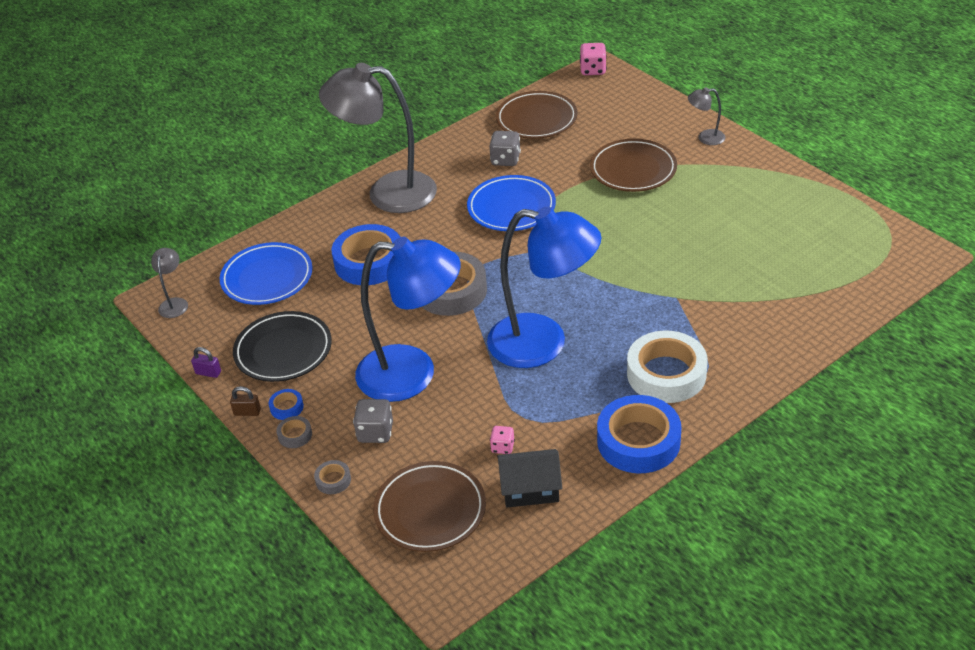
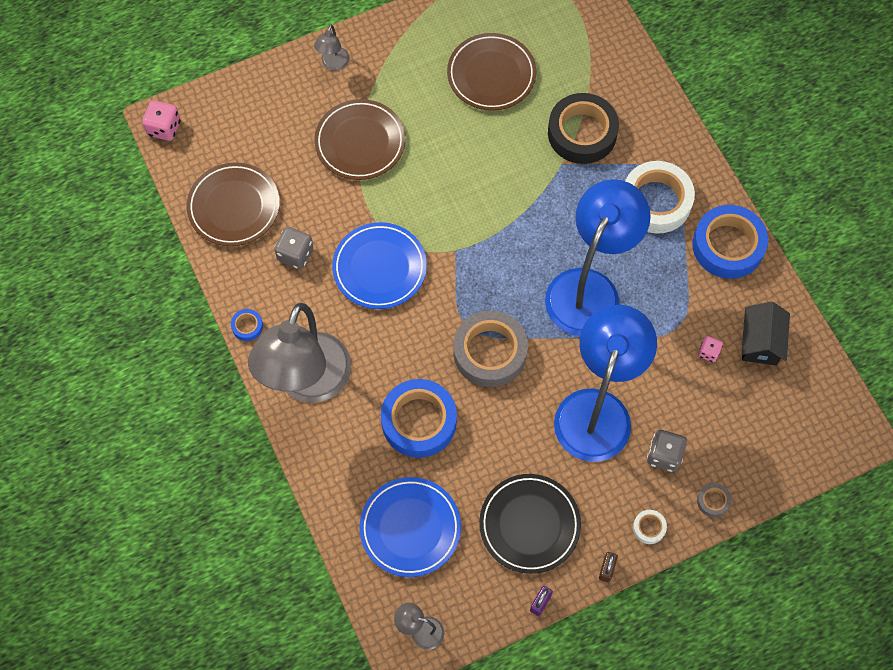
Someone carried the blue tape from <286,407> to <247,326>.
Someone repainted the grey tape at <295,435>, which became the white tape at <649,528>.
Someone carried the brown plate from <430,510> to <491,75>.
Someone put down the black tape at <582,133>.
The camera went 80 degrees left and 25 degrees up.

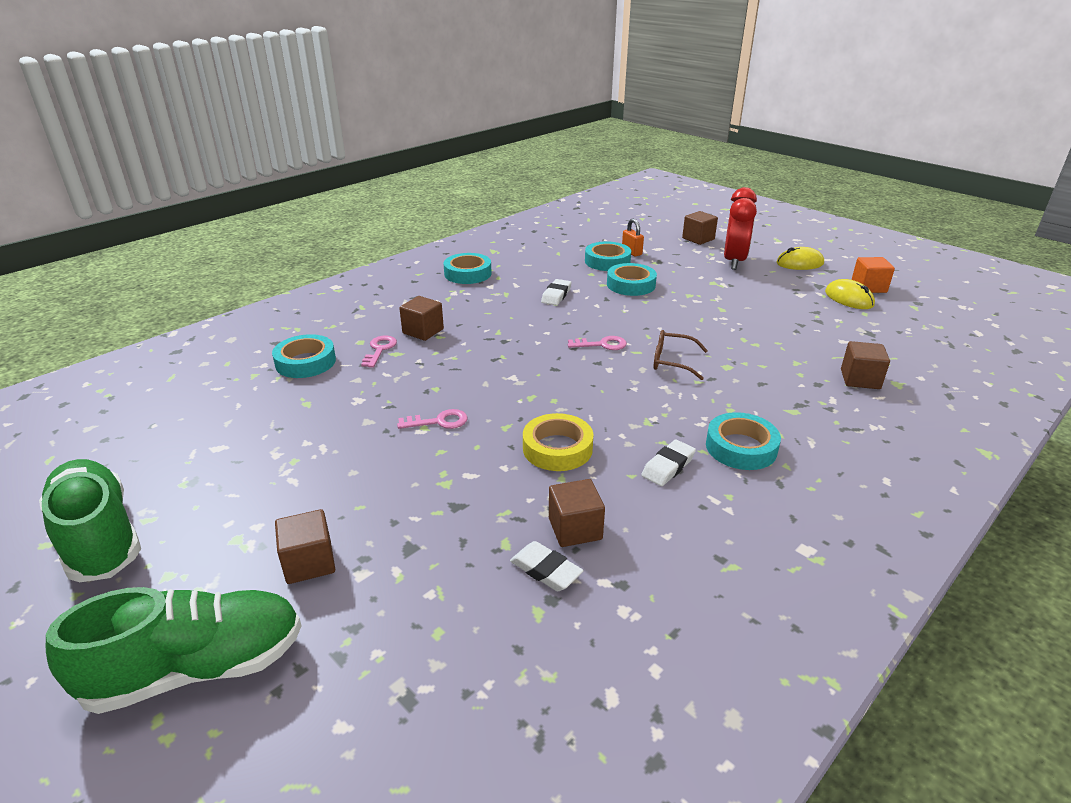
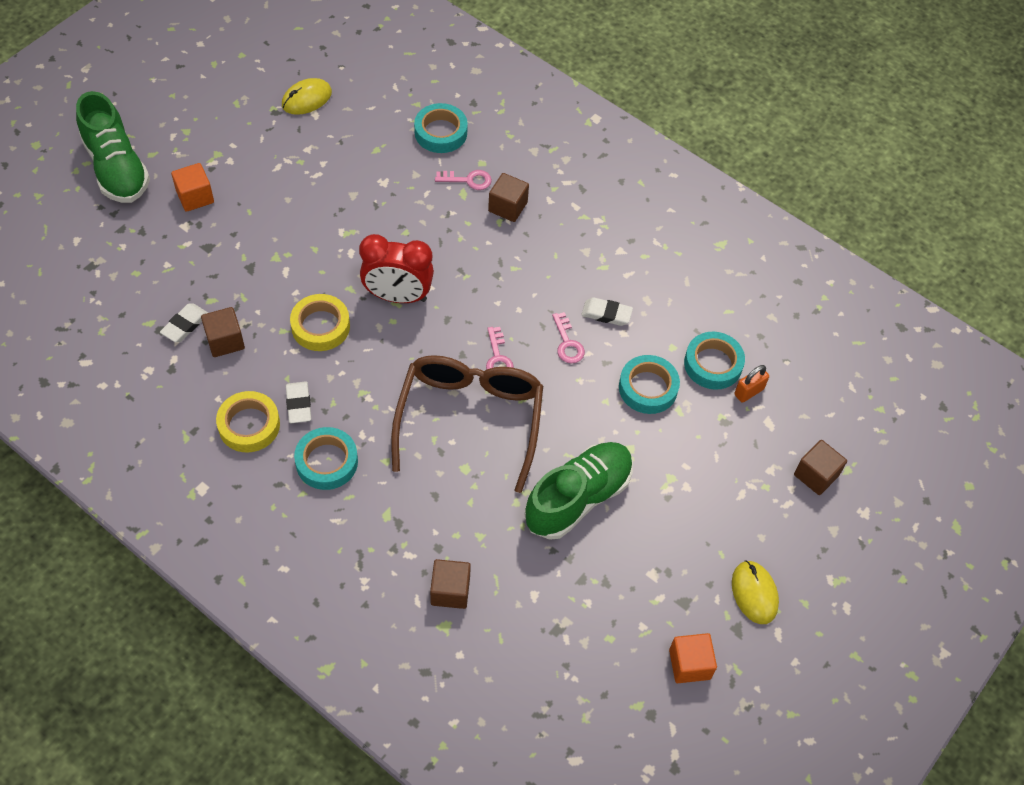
Someone carried the red clock from <734,261> to <398,296>.
Someone took away the turquoise tape at <468,273>.
Someone carried the yellow mouse from <849,298> to <306,99>.
Someone scaled the brown glasses at <672,361> by 2.20.
Someone carried the pink key from <438,421> to <567,343>.
Someone rotated the white eraser at <668,466> by 45 degrees clockwise.
Someone carried the green shoe from <99,537> to <578,498>.
Someone repainted the brown cube at <309,562>, which became the orange cube at <195,197>.
Someone put down the yellow tape at <249,425>.
The camera went 80 degrees right and 25 degrees up.

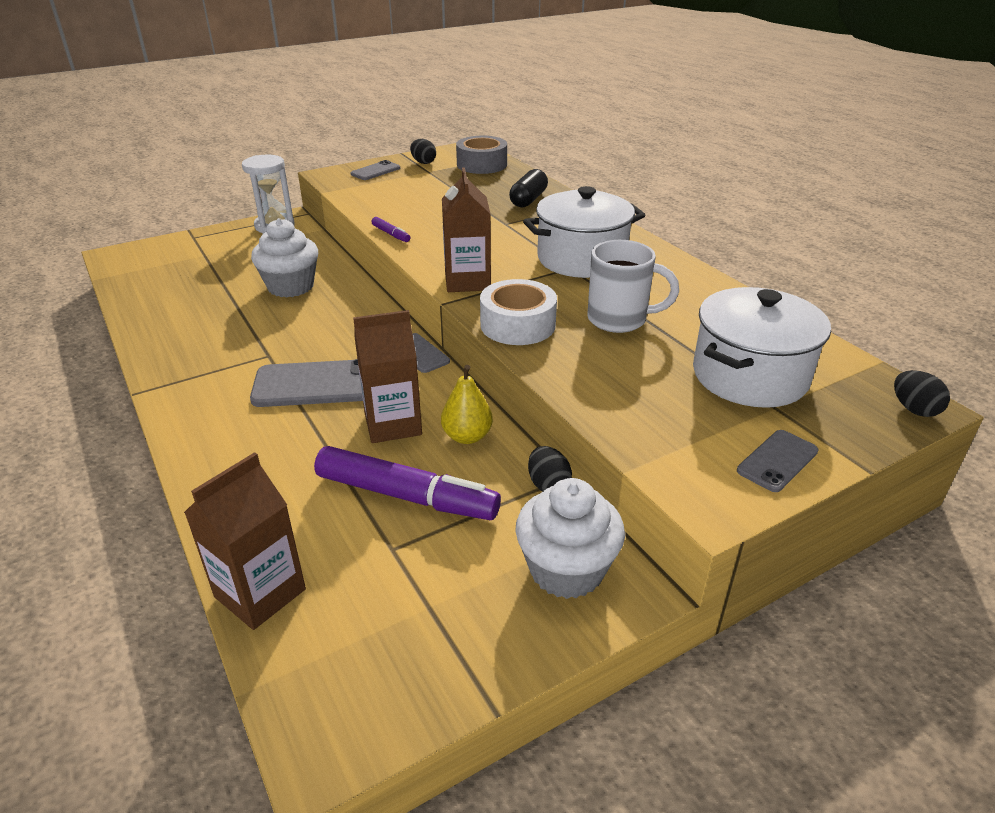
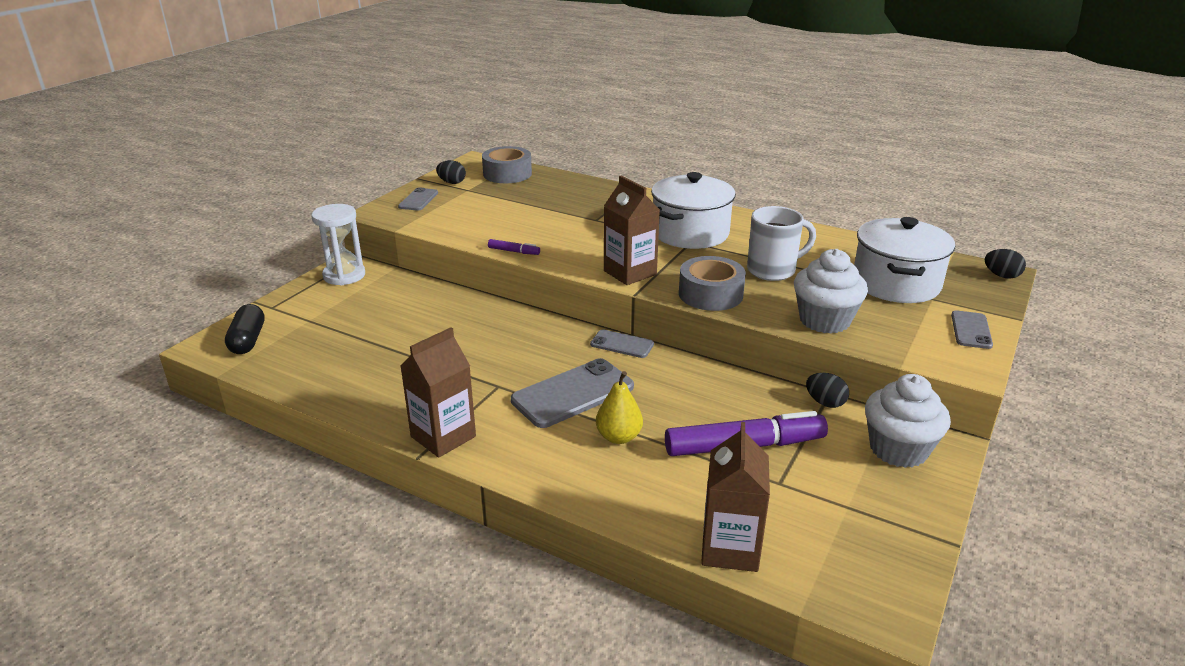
Someone carried the black capsule from <528,199> to <248,340>.
Someone carried the white cupcake from <291,286> to <824,320>.
Someone repainted the white tape at <517,325>, which became the grey tape at <710,294>.
Someone carried the brown carton from <393,424> to <443,436>.
Someone carried the yellow pear from <467,436> to <619,437>.
The camera went 30 degrees left and 5 degrees down.

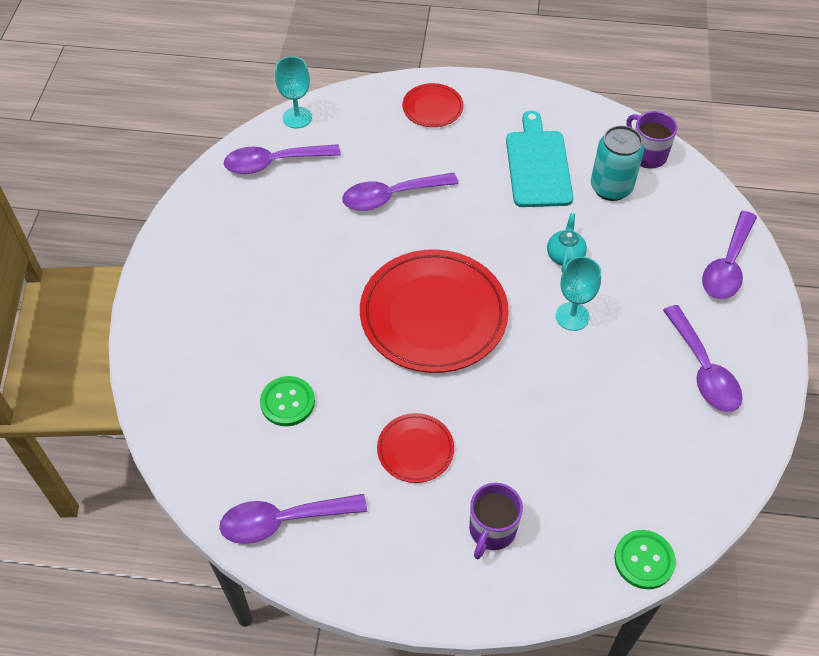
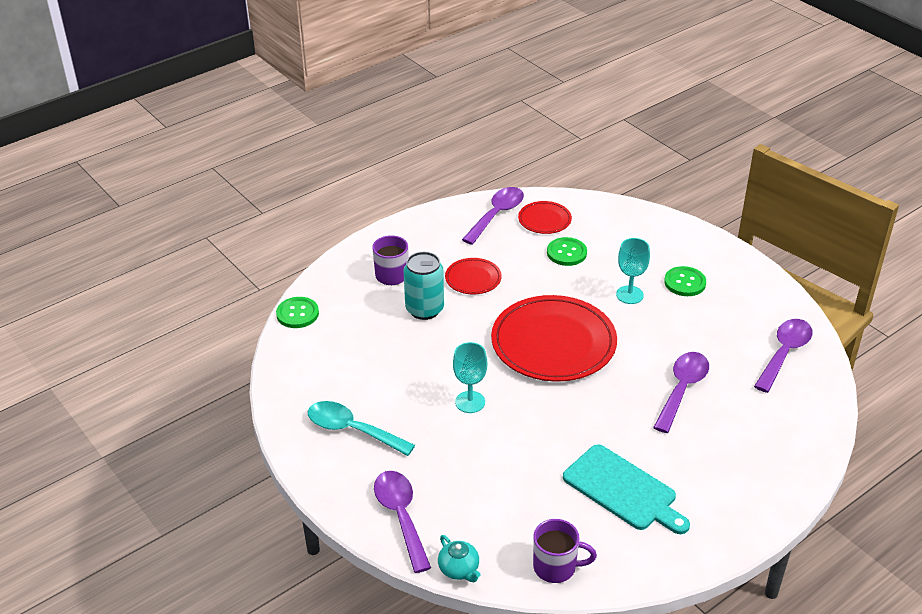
Someone carried the turquoise goblet from <297,117> to <629,295>.
Someone carried the red plate from <432,108> to <544,220>.
Someone carried the turquoise can from <611,188> to <424,309>.
Someone carried the turquoise teapot from <565,255> to <459,569>.
Someone repainted the purple spoon at <703,369>, which became the turquoise spoon at <352,430>.
Someone put down the green button at <685,283>.
The camera went 135 degrees right and 15 degrees down.

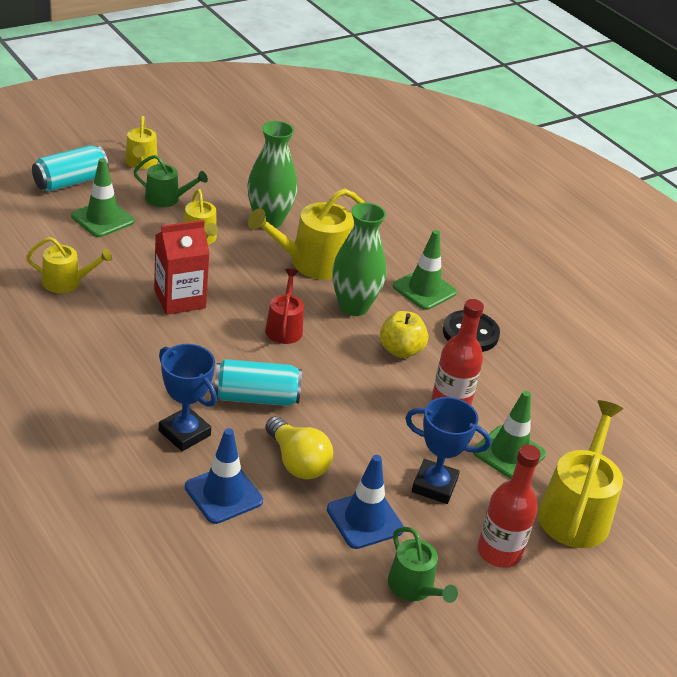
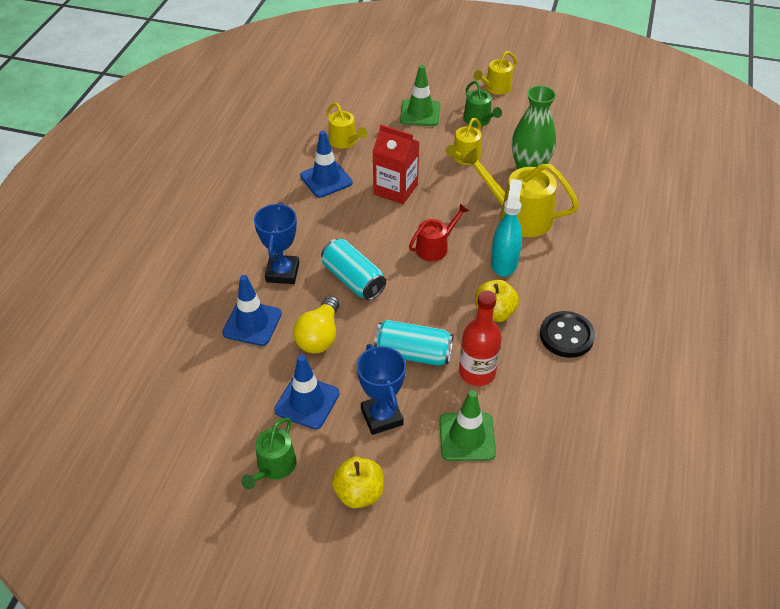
Someone carried the turquoise can from <70,182> to <413,353>.
Someone swapped the green vase at <353,307> for the turquoise spray bottle at <504,262>.
Someone took away the green traffic cone at <424,289>.
Someone took away the yellow watering can at <575,512>.
Someone swapped the red bottle at <499,552> for the yellow apple at <359,493>.
Someone put down the blue traffic cone at <326,179>.
The camera went 55 degrees right and 10 degrees up.

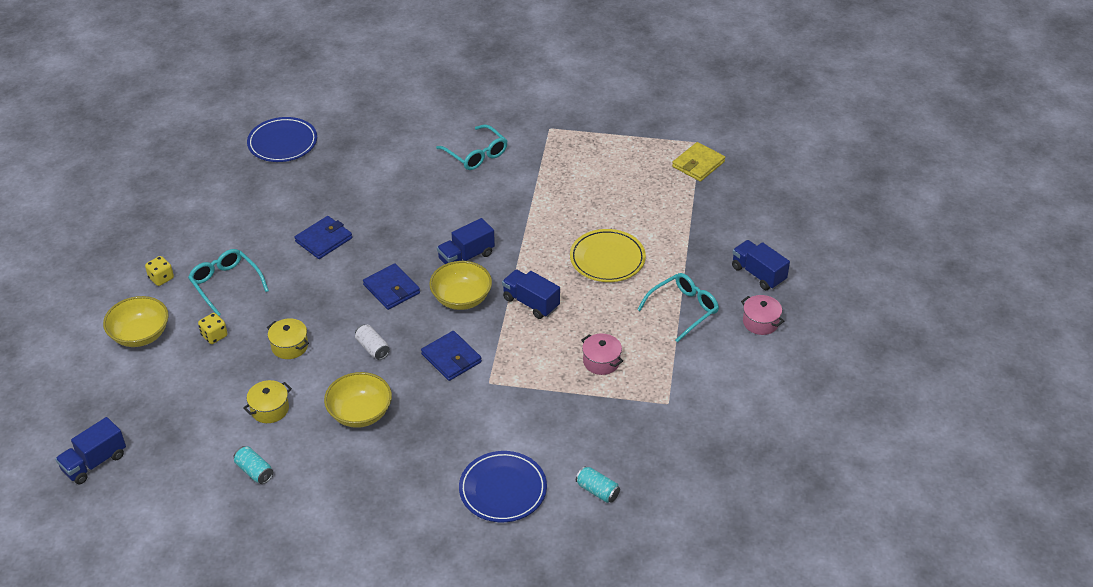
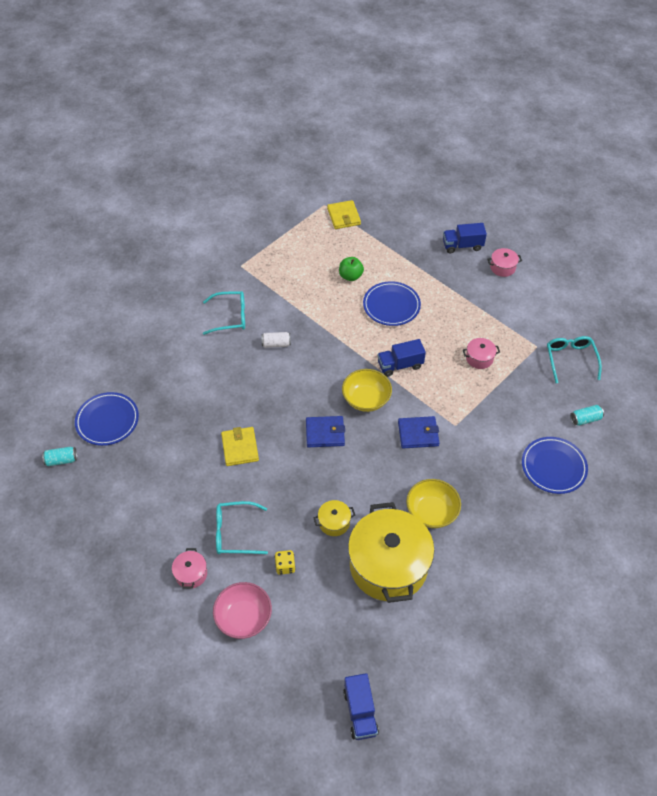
Someone repainted the blue wallet at <324,240>, which became the yellow wallet at <240,448>.
Someone took away the blue truck at <466,257>.
Someone repainted the yellow plate at <607,259>, which became the blue plate at <391,306>.
Someone swapped the yellow dice at <161,278> for the pink pot at <191,574>.
Someone carried the turquoise glasses from <683,310> to <570,360>.
Someone repainted the yellow bowl at <140,335>, which became the pink bowl at <244,617>.
Someone carried the white can from <372,348> to <276,344>.
Someone scaled the yellow pot at <270,409> by 2.44.
Someone carried the turquoise can from <254,471> to <61,460>.
Someone put down the green apple at <350,276>.
The camera went 55 degrees left and 10 degrees up.

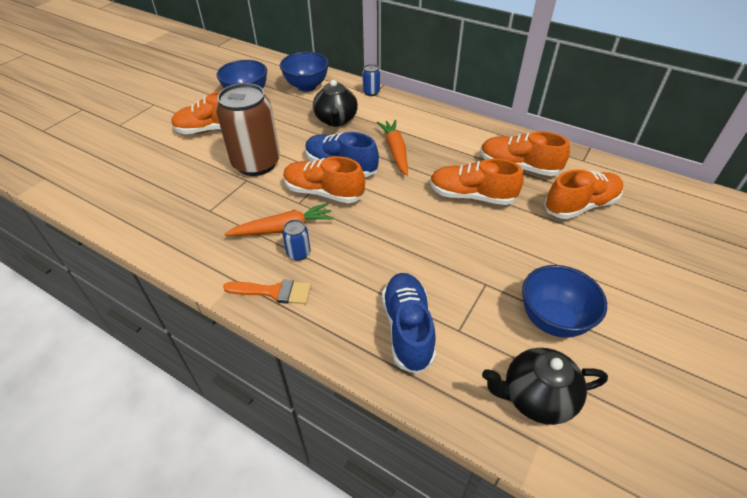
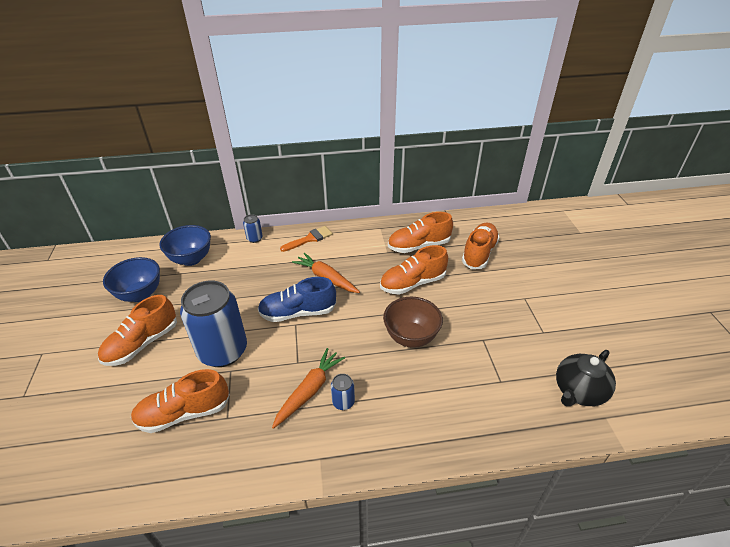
Someone took away the black teapot at <336,120>.
Someone repainted the brown can at <256,163>, which became the blue can at <223,351>.
Someone carried the orange shoe from <323,192> to <184,413>.
Someone took away the blue bowl at <553,320>.
Someone took away the blue shoe at <407,328>.
Someone carried the orange brush from <273,292> to <309,239>.
Someone put down the brown bowl at <411,337>.
The camera went 40 degrees left and 5 degrees down.

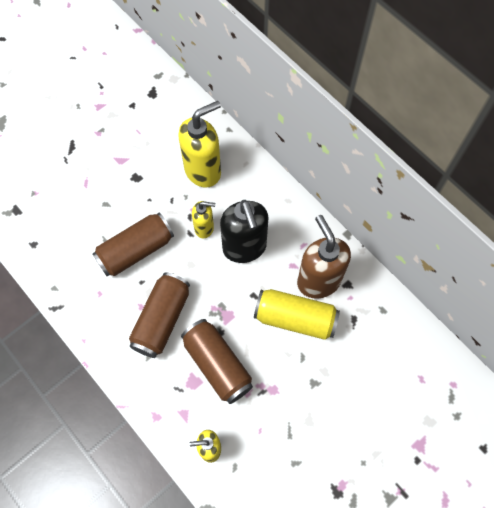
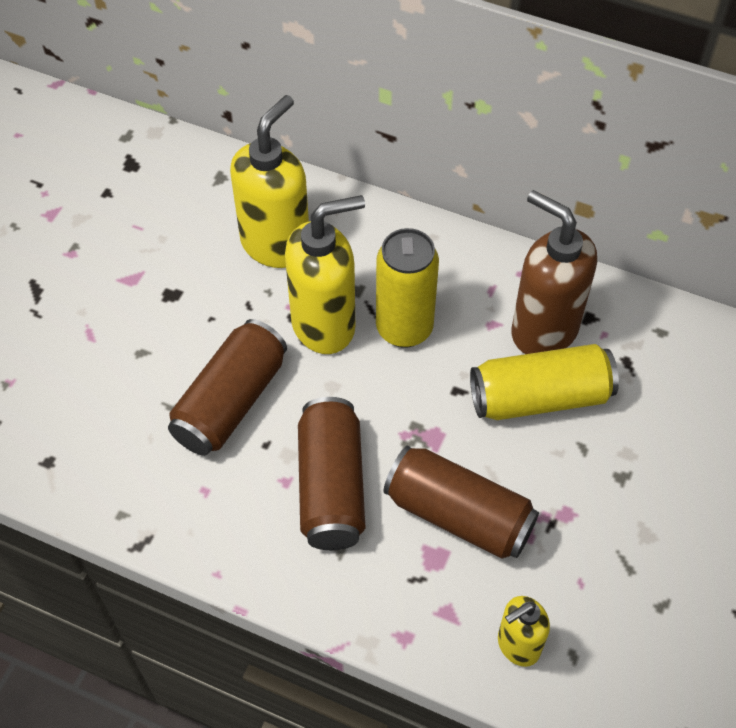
Someone swapped the black soap dispenser at <244,248> for the yellow can at <404,328>.
Someone scaled the yellow soap dispenser at <204,228> by 1.82.
The camera went 25 degrees left and 10 degrees down.

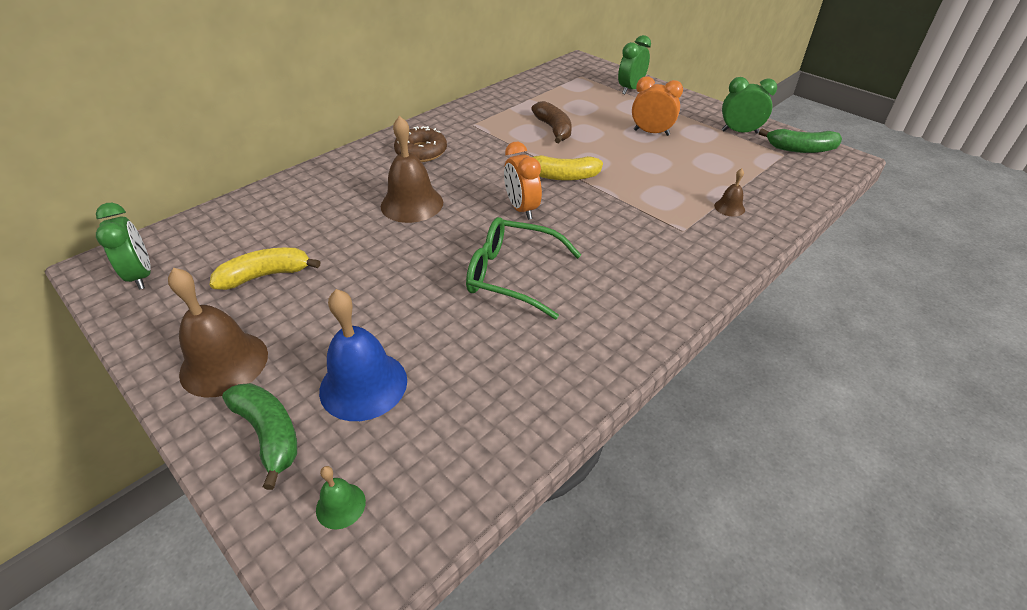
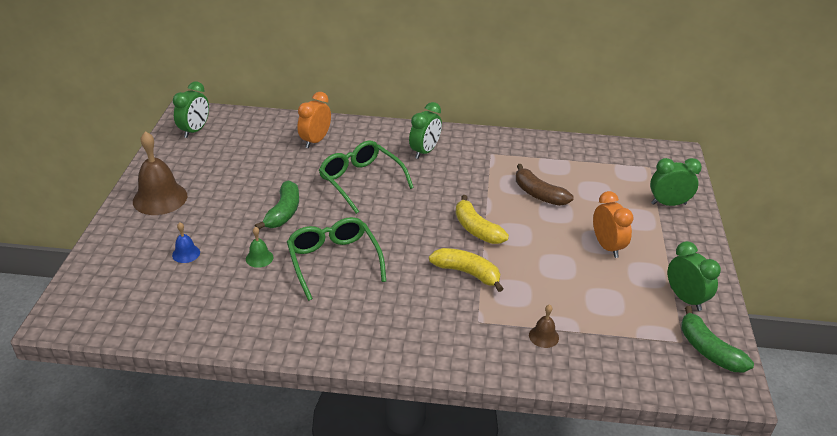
Someone rotated the brown banana at <554,129> by 105 degrees clockwise.
Someone swapped the brown bell at <412,204> for the green glasses at <361,181>.
Someone swapped the brown donut at <421,152> for the green clock at <425,151>.
Someone carried the orange clock from <521,209> to <315,141>.
Someone carried the yellow banana from <266,275> to <467,273>.
Someone scaled the blue bell at <363,385> by 0.47.
Someone carried the green banana from <269,434> to <283,212>.
Someone carried the green bell from <340,505> to <259,258>.
The camera went 50 degrees right and 5 degrees down.

